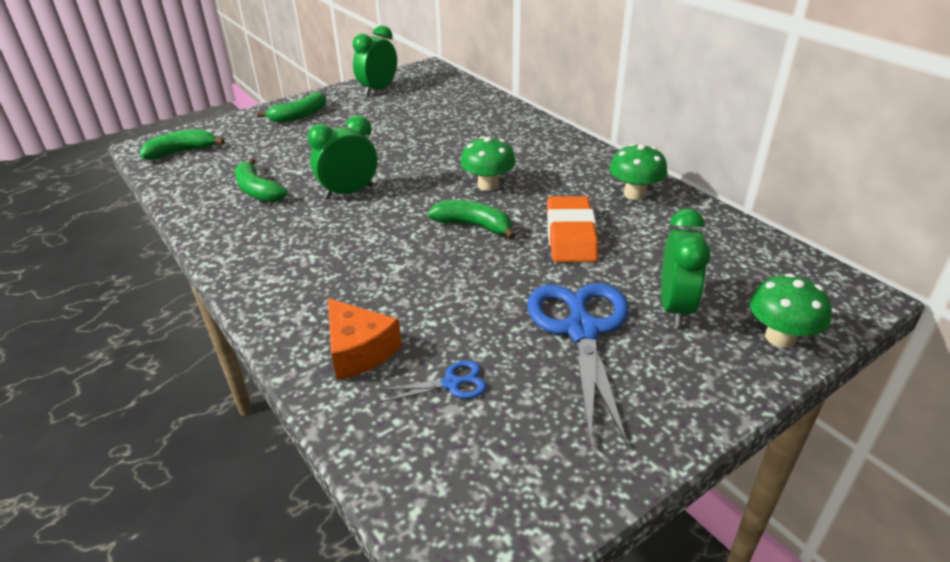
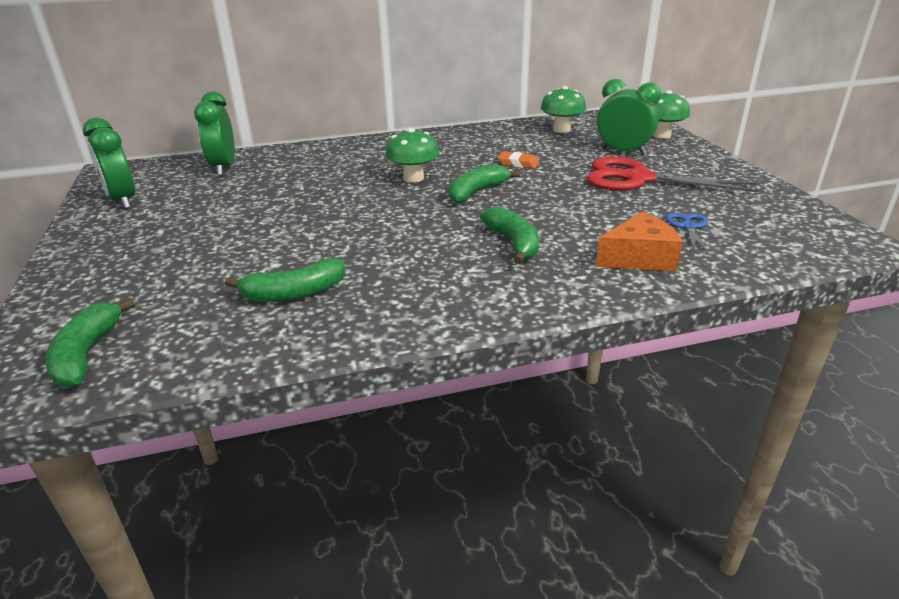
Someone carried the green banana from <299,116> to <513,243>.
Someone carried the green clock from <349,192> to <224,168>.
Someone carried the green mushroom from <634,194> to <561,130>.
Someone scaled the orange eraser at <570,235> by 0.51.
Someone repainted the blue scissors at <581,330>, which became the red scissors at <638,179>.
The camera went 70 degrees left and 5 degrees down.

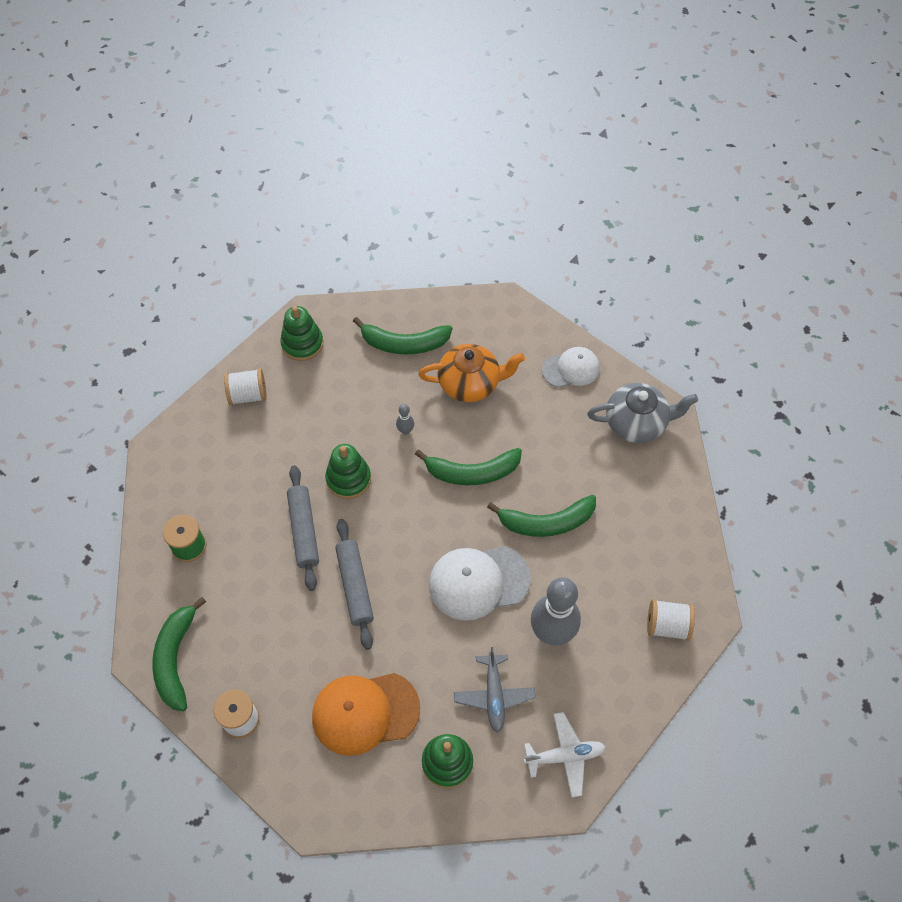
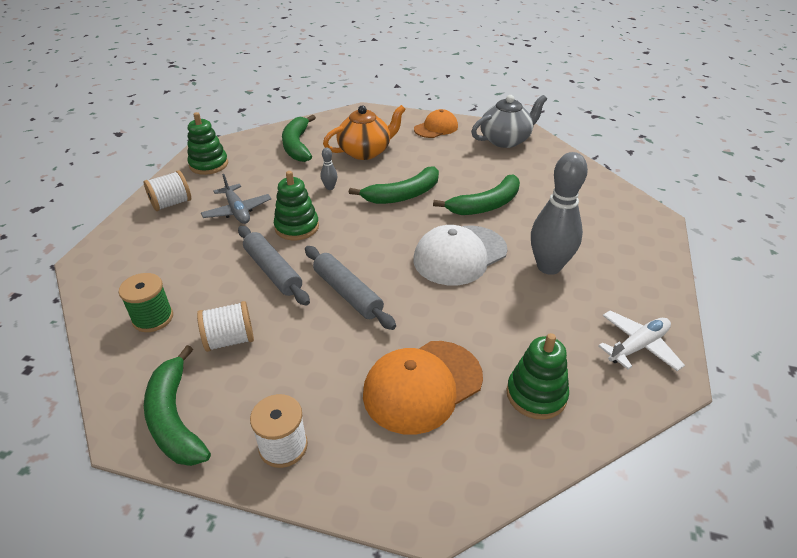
Someone rotated the green banana at <404,344> by 105 degrees clockwise.
Someone repainted the white cap at <571,369>, which became the orange cap at <436,128>.
Someone carried the white spool from <667,626> to <230,340>.
Someone carried the grey plane from <494,695> to <237,211>.
The camera went 25 degrees left and 20 degrees down.

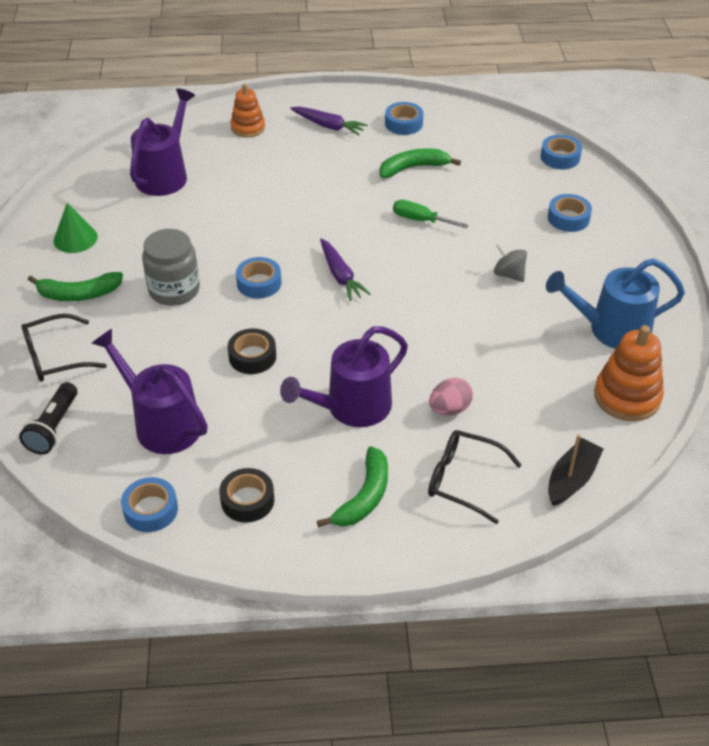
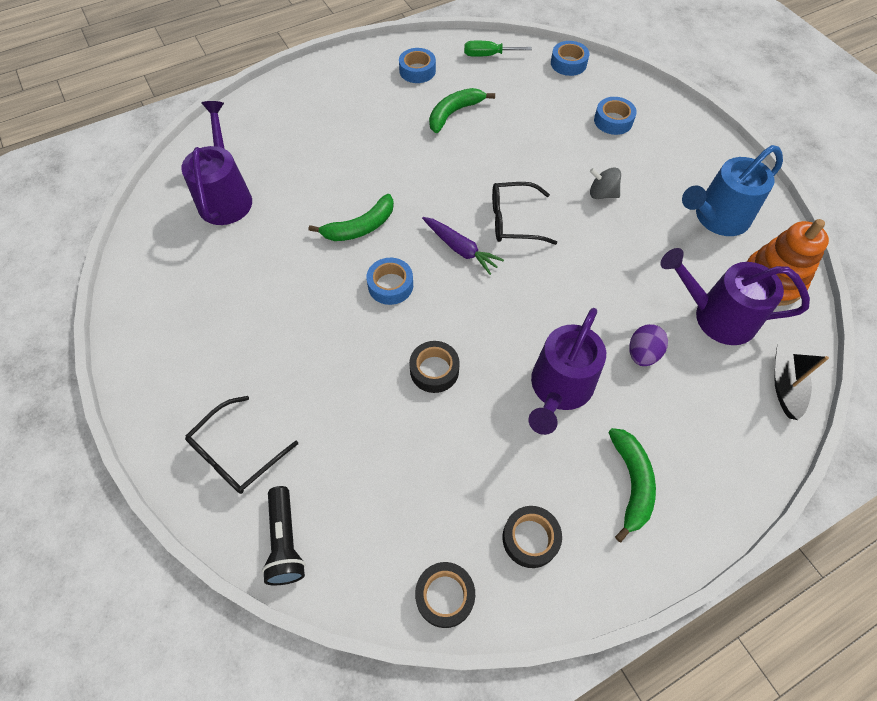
Someone took away the orange stacking toy at <248,128>.
Someone took away the purple carrot at <328,126>.
Someone carried the green screwdriver from <420,220> to <488,55>.
Someone took away the green cone at <75,238>.
Someone took away the grey jar at <174,290>.
Someone carried the green banana from <79,294> to <360,227>.
Someone carried the purple watering can from <161,423> to <716,316>.
Someone repainted the pink egg at <449,409>, which became the purple egg at <642,354>.
Someone carried the black glasses from <463,480> to <514,220>.
Someone repainted the blue tape at <151,510>, which became the black tape at <445,596>.
The camera went 25 degrees left and 15 degrees up.

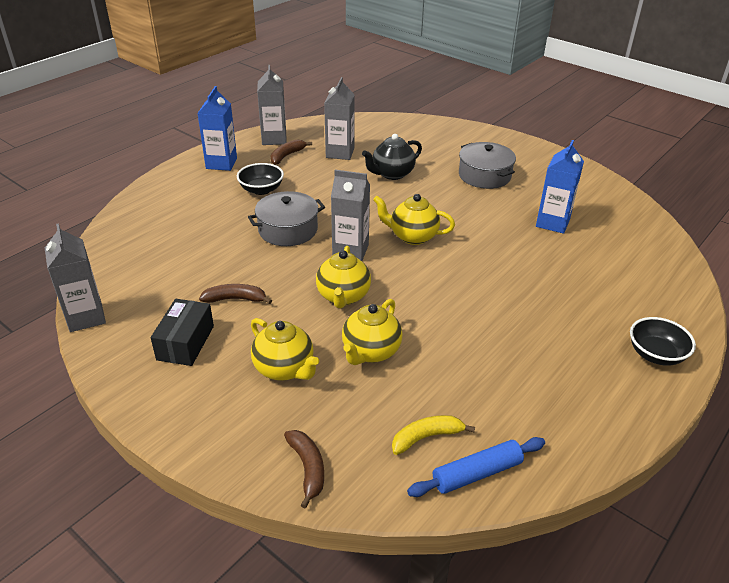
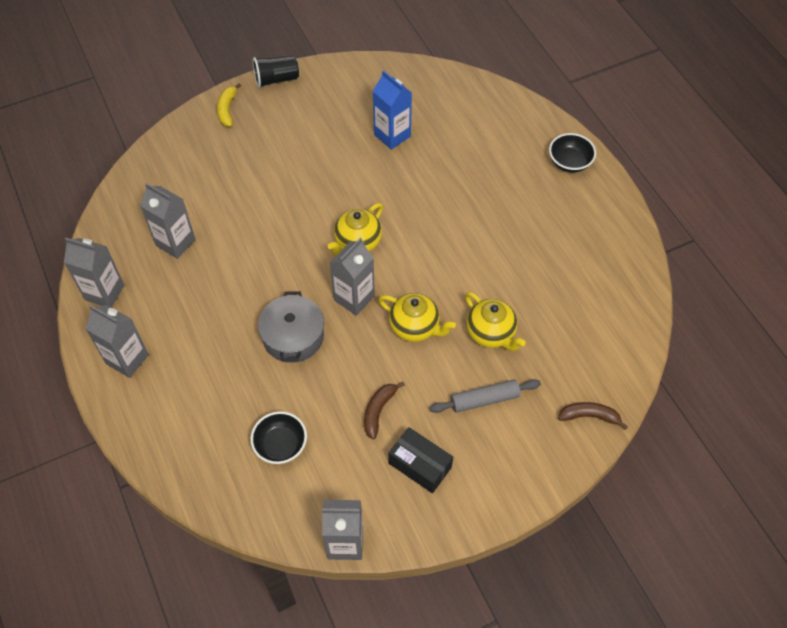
Someone repainted the blue carton at <221,163>, which became the grey carton at <127,359>.
Someone took away the black teapot at <392,174>.
Someone took away the brown banana at <287,156>.
Someone took away the grey pot at <484,176>.
Someone carried the black bowl from <261,190> to <280,445>.
Someone swapped the yellow teapot at <285,369> for the grey rolling pin at <484,399>.
Someone carried the yellow banana from <426,437> to <227,109>.
Someone took away the blue rolling pin at <476,473>.
Someone put down the black cup at <276,79>.
The camera went 65 degrees left and 20 degrees up.

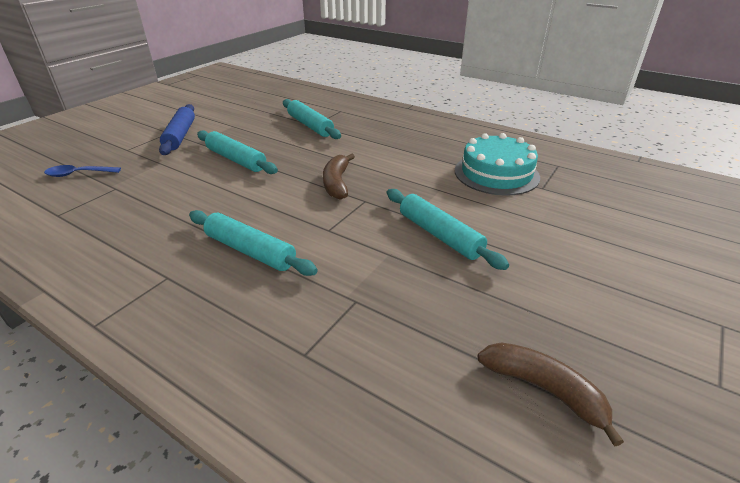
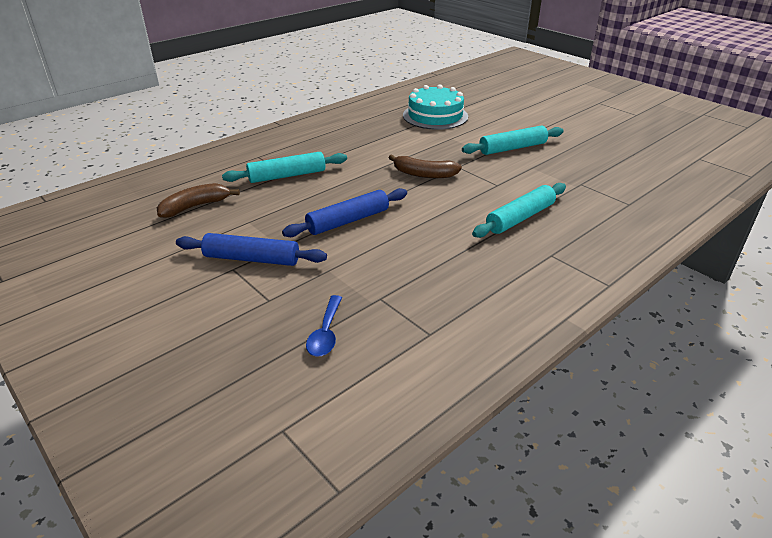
Someone repainted the turquoise rolling pin at <236,160>, which became the blue rolling pin at <348,221>.
Someone carried the brown banana from <543,389> to <195,206>.
The camera went 75 degrees left and 0 degrees up.

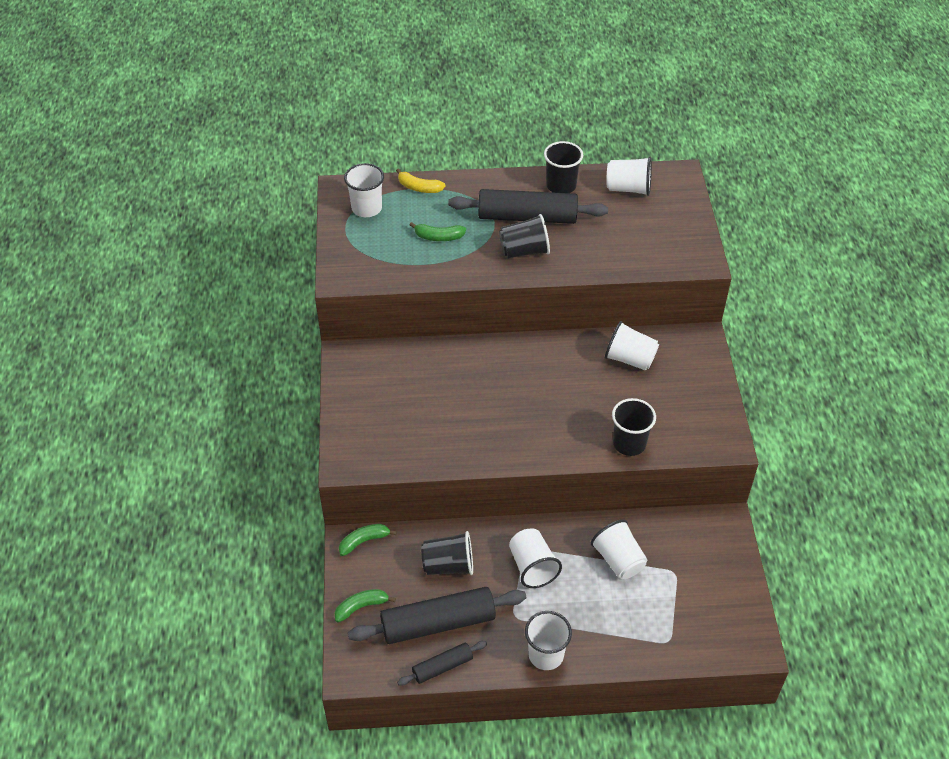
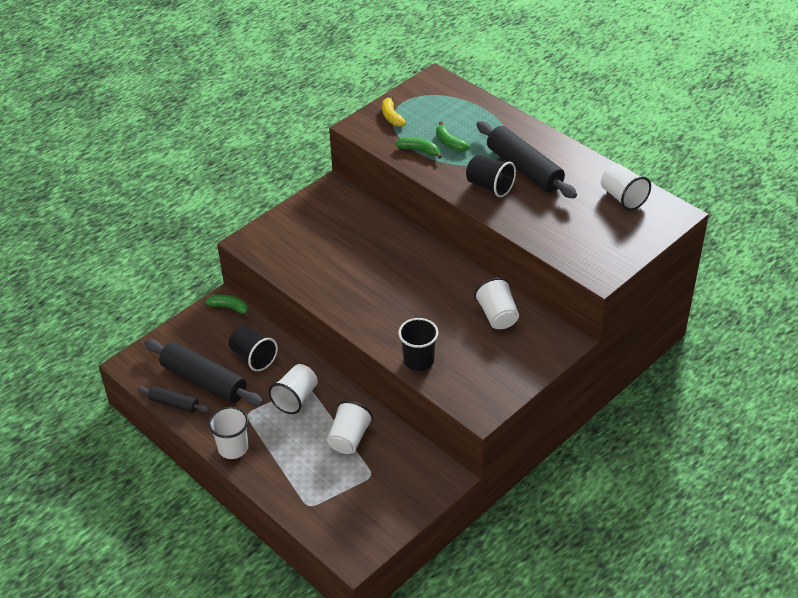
Someone took away the black cup at <561,186>.
Someone took away the white cup at <366,208>.
Someone carried the yellow banana from <419,187> to <391,116>.
Someone carried the green banana from <361,607> to <419,150>.
The camera went 50 degrees right and 5 degrees down.

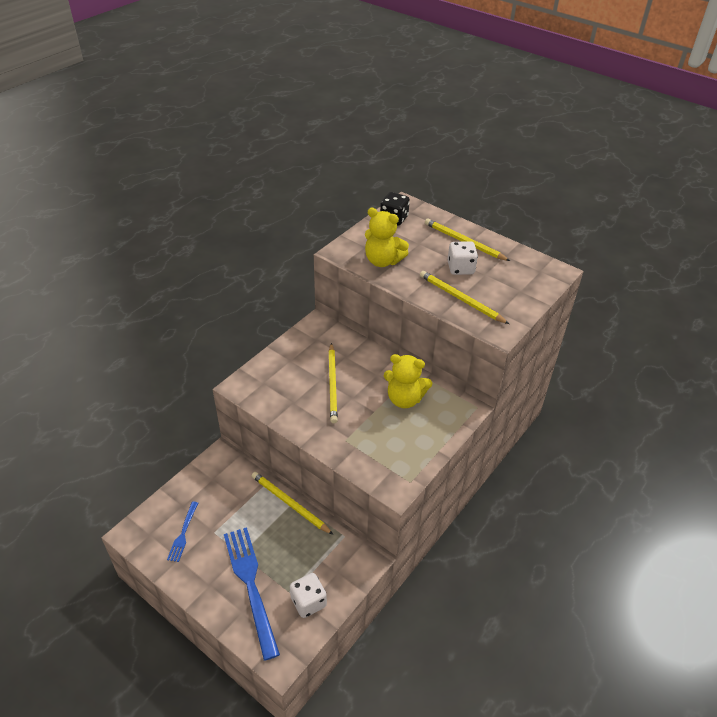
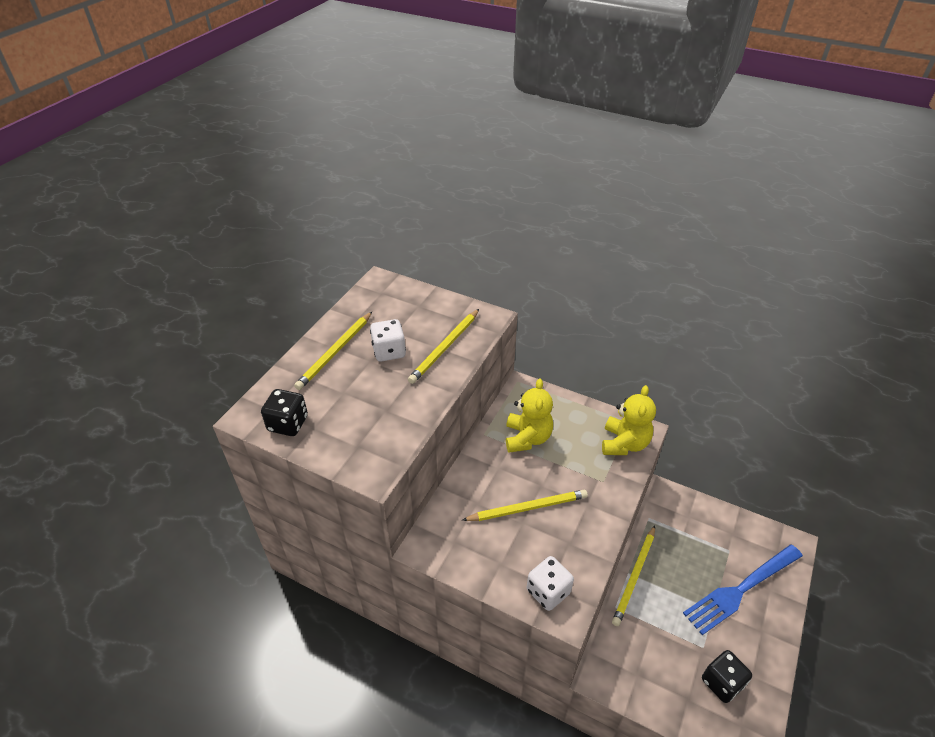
Someone carried the yellow teddy bear from <383,261> to <624,443>.
Someone swapped the blue fork at <183,534> for the black dice at <722,682>.
Someone carried the white dice from <308,602> to <548,591>.
The camera went 100 degrees left and 0 degrees up.

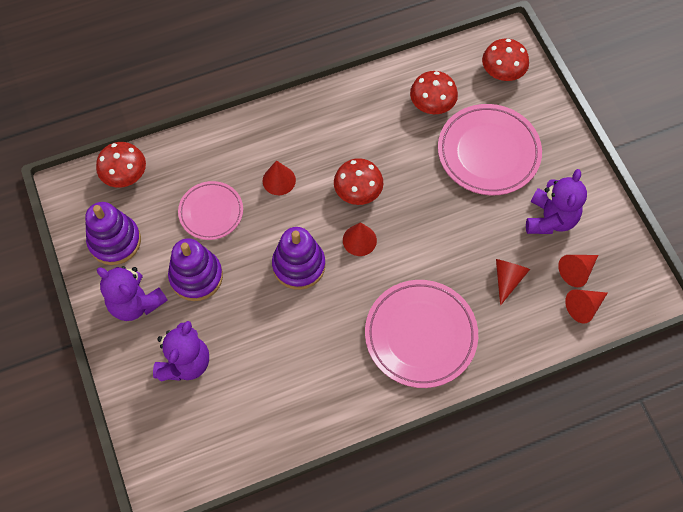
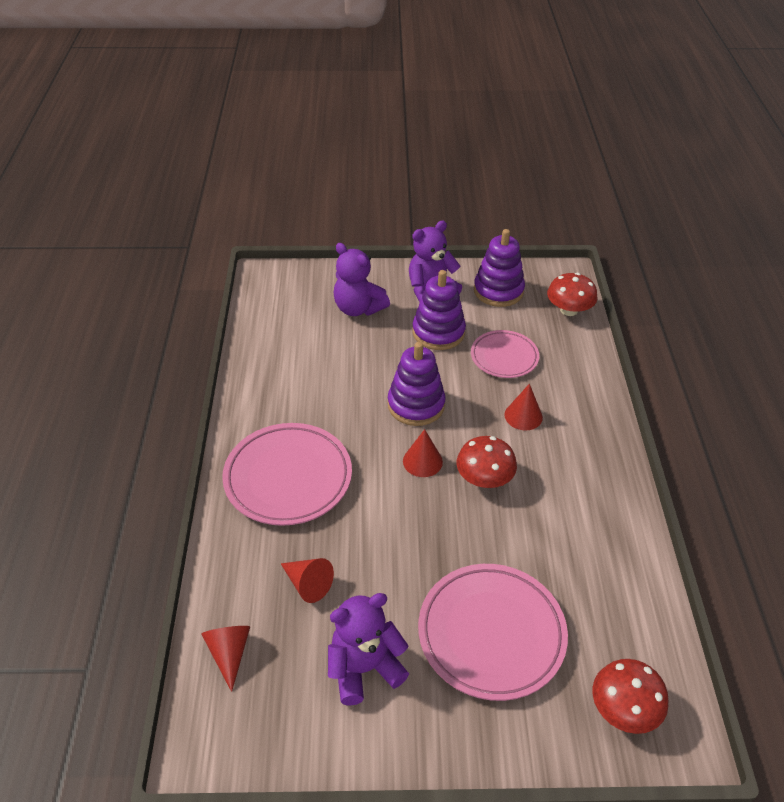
Someone took away the red mushroom at <432,104>.
Someone rotated the purple teddy bear at <550,219> by 120 degrees clockwise.
Someone took away the red cone at <576,271>.
The camera went 110 degrees right and 20 degrees down.

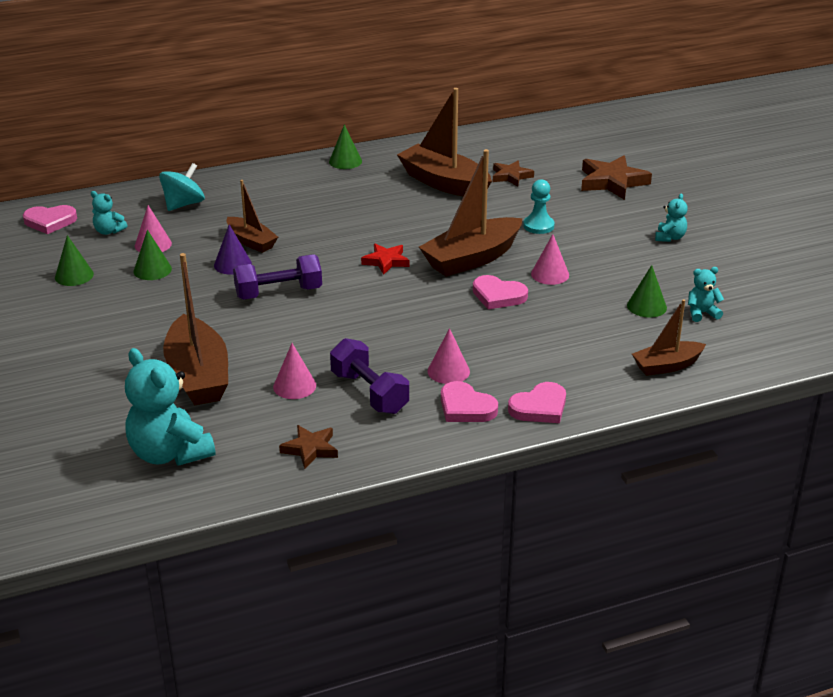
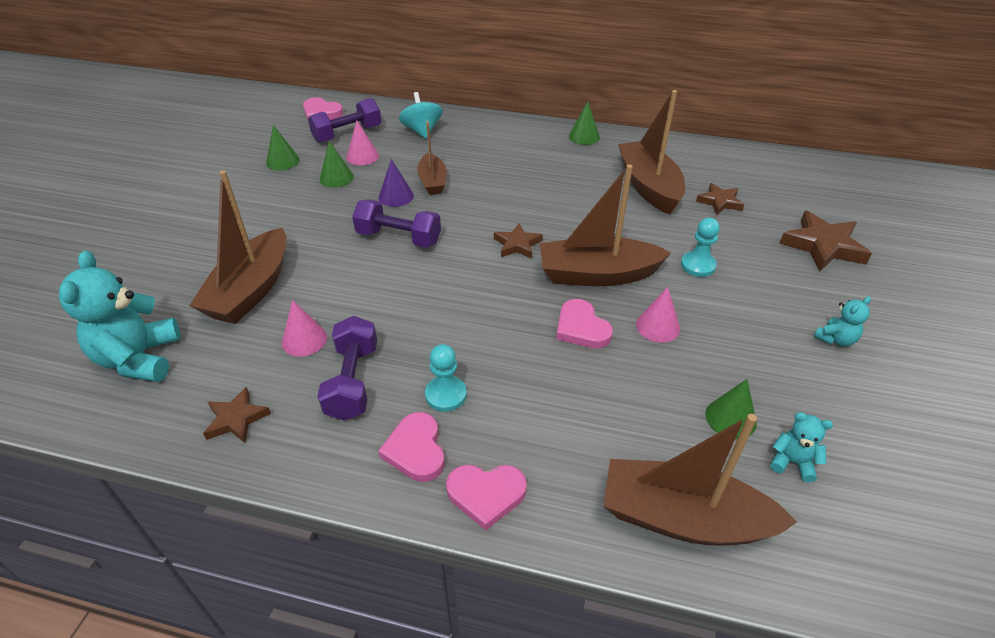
Someone rotated the turquoise spinning top at <183,204> by 90 degrees counterclockwise.
Someone swapped the turquoise teddy bear at <109,231> for the purple dumbbell at <347,134>.
Someone repainted the red star at <386,261>, which became the brown star at <517,244>.
Someone scaled the brown boat at <667,366> by 1.71.
Someone swapped the pink cone at <448,371> for the turquoise pawn at <446,395>.
The camera went 35 degrees right and 10 degrees up.

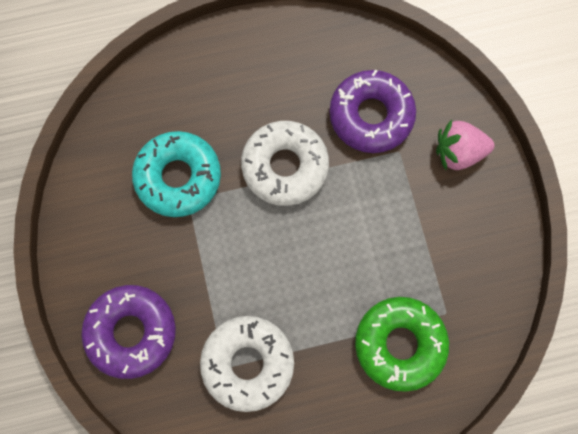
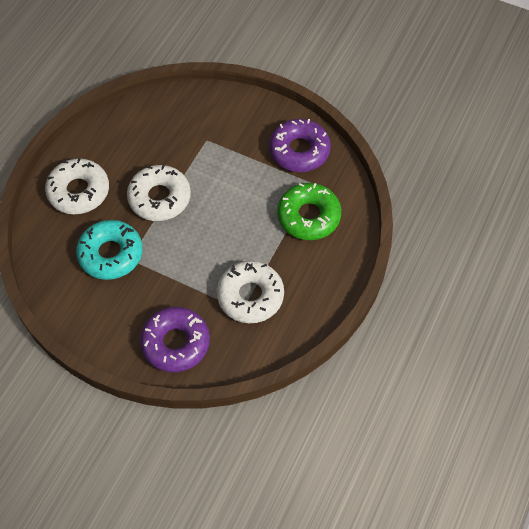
Someone carried the purple donut from <371,116> to <299,151>.
Someone took away the pink strawberry at <458,152>.
Someone put down the white donut at <79,191>.
The camera went 50 degrees left and 15 degrees down.

